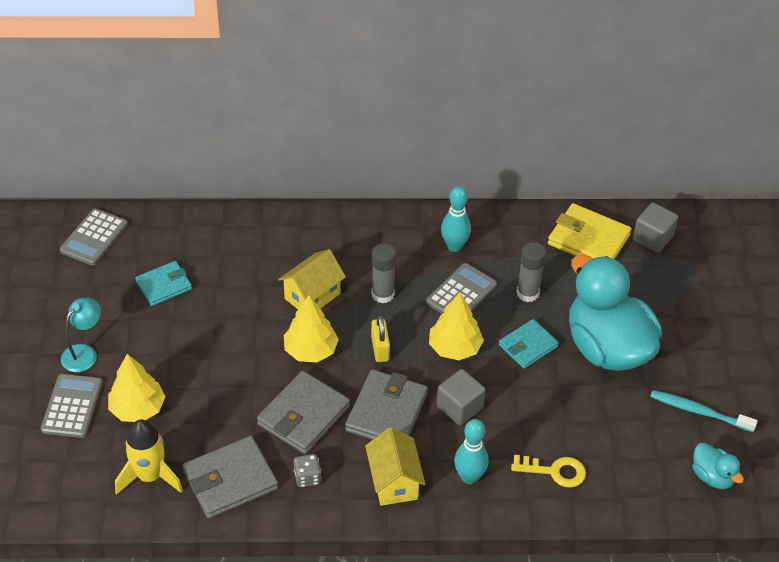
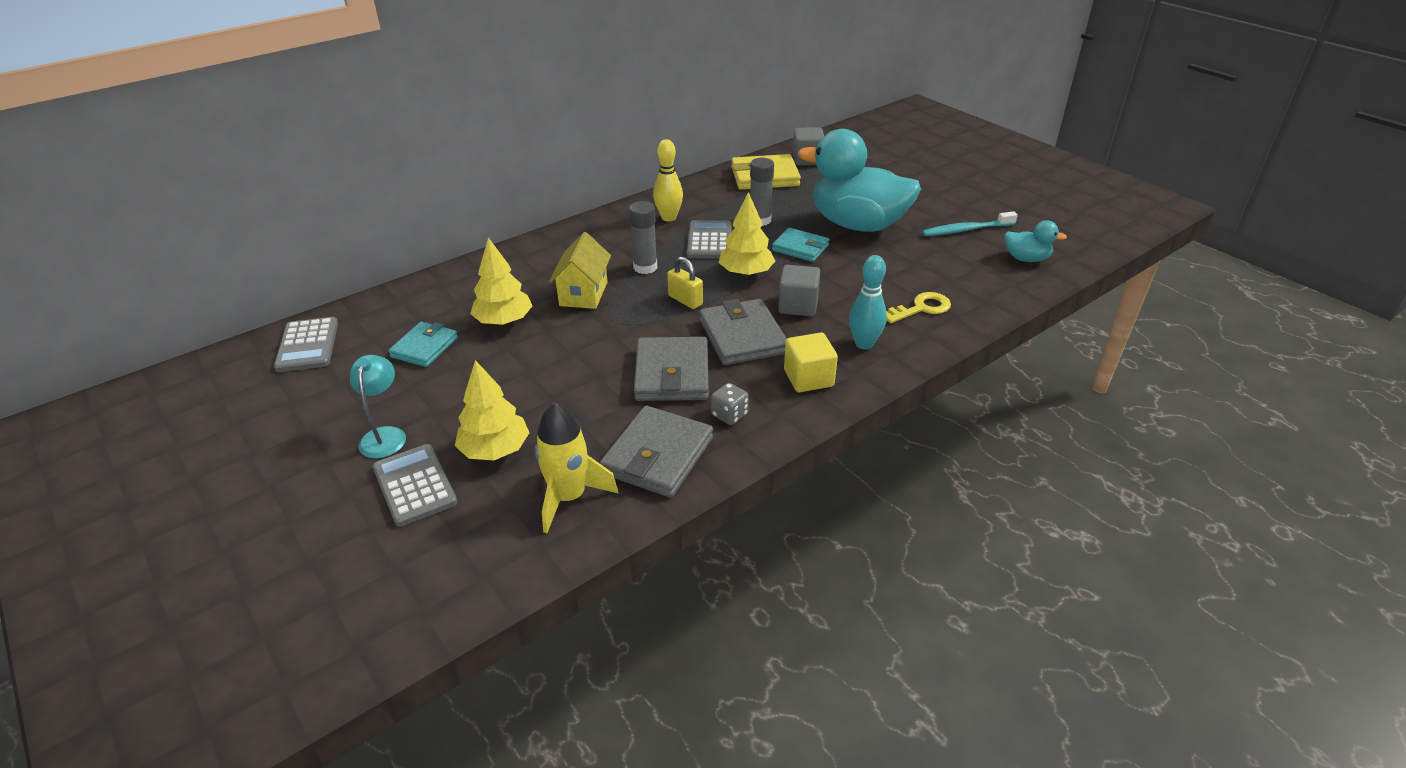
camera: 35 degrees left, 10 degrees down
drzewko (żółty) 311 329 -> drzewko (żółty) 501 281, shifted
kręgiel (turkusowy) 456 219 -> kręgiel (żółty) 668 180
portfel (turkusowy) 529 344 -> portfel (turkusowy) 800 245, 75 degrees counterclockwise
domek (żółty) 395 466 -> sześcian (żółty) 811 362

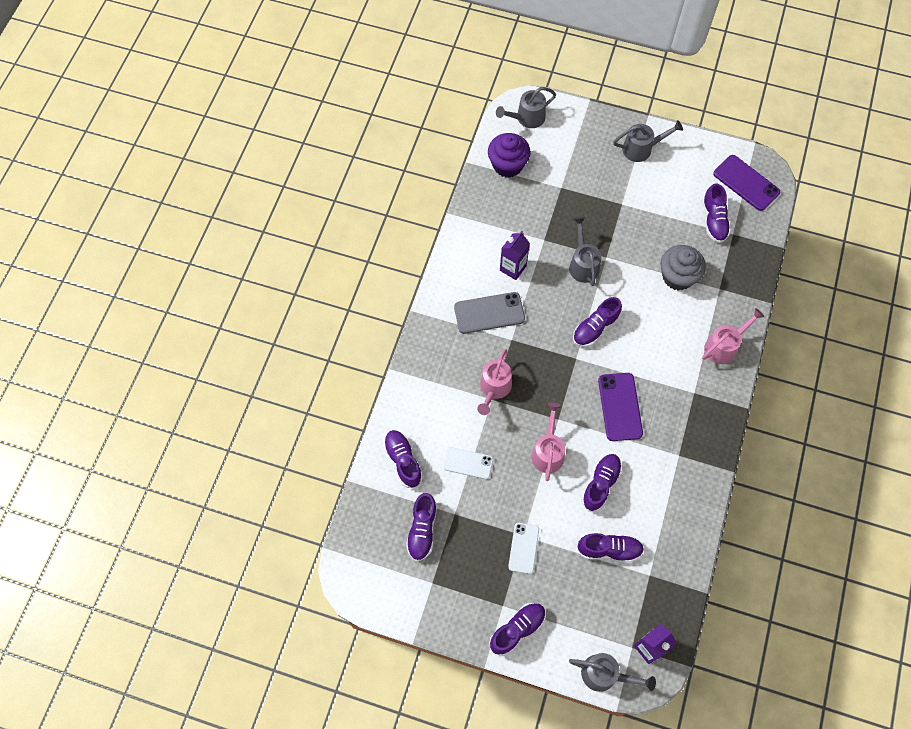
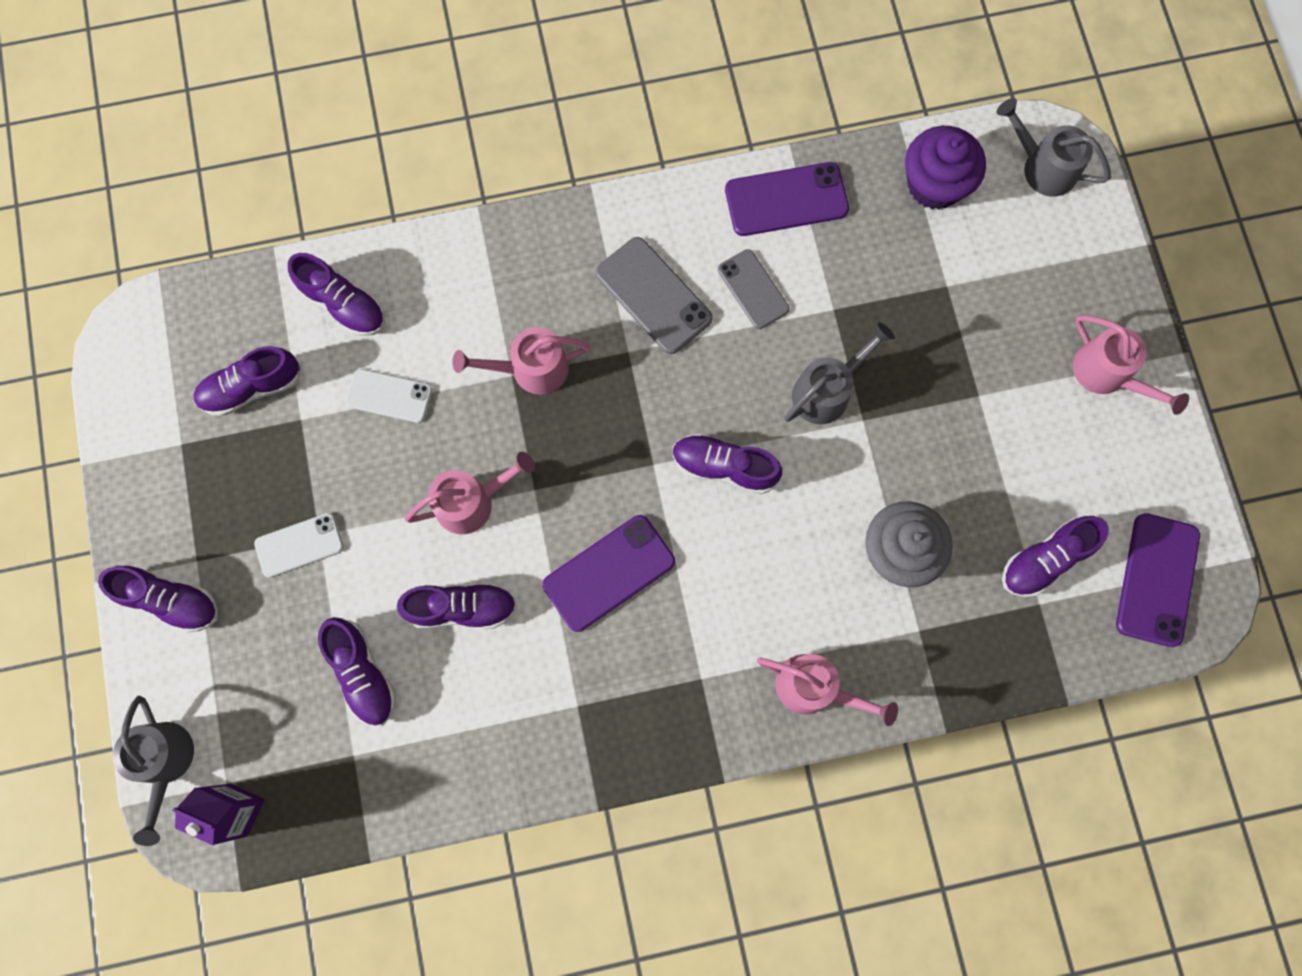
camera: 60 degrees right, 10 degrees up
but (fioletowy) 403 459 -> but (fioletowy) 336 294, 90 degrees clockwise
telefon (biały) 468 463 -> telefon (biały) 389 396, 60 degrees counterclockwise
karton mleka (fioletowy) 515 255 -> telefon (szary) 754 289
none -> telefon (fioletowy) 787 199
konewka (szary) 648 141 -> konewka (różowy) 1131 365

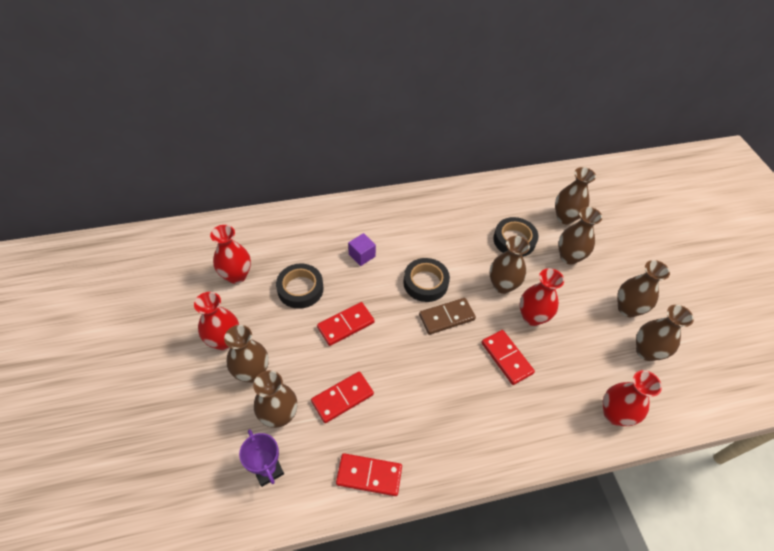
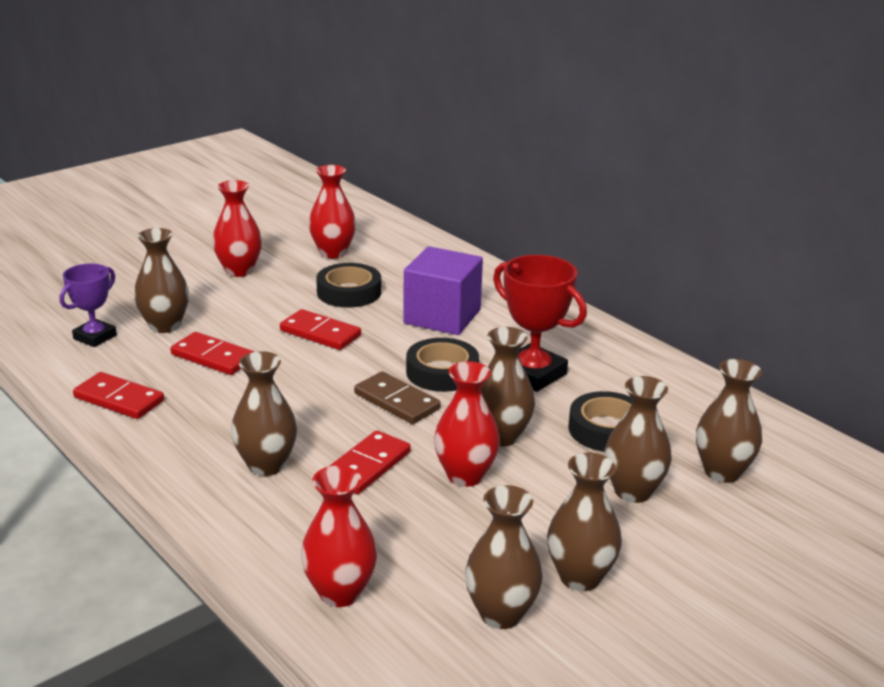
camera: 65 degrees right, 25 degrees down
kostka domina (czerwony) 369 474 -> kostka domina (czerwony) 118 395, 45 degrees counterclockwise
wazon (brązowy) 246 354 -> wazon (brązowy) 264 413, shifted
sześcian (fioletowy) 362 249 -> sześcian (fioletowy) 443 290, x2.02
none -> puchar (czerwony) 540 323

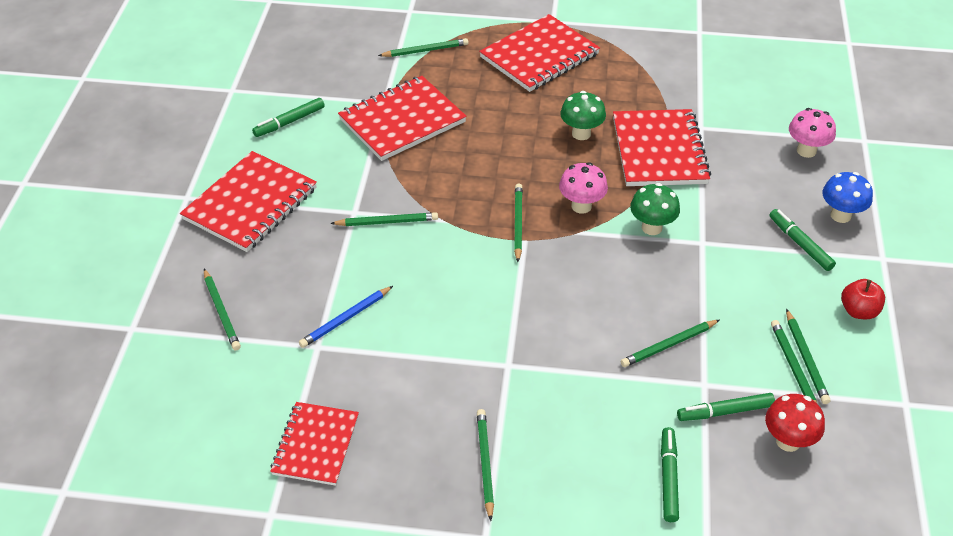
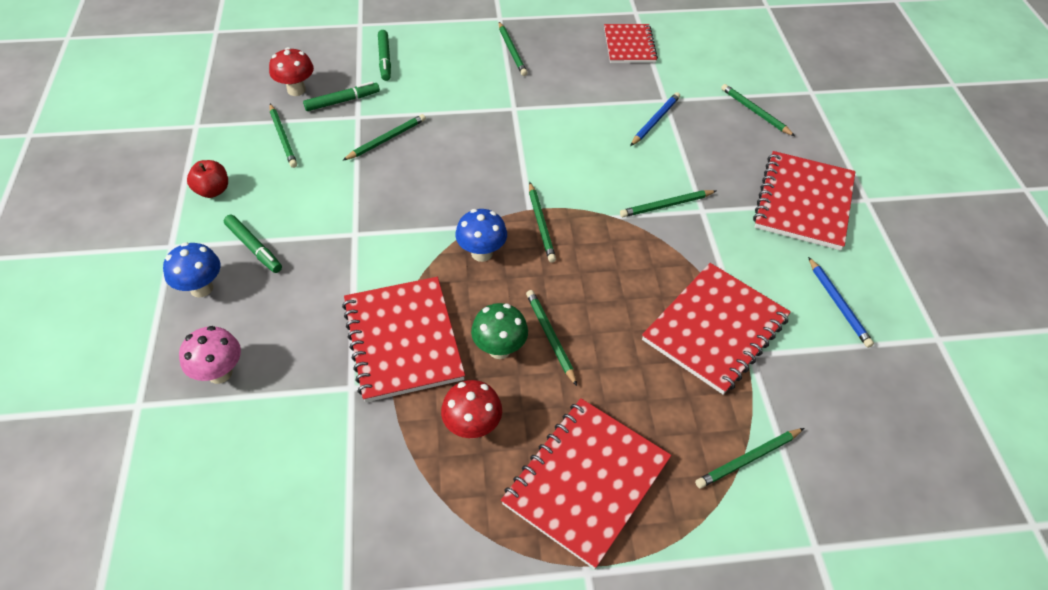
camera: 165 degrees right, 5 degrees up
none -> grzyb (czerwony) 471 409
grzyb (różowy) 583 188 -> grzyb (niebieski) 481 235
ołówek (zielony) 808 356 -> ołówek (zielony) 551 338, shifted
flamaster (zielony) 288 117 -> ołówek (niebieski) 841 302
grzyb (zielony) 655 209 -> none

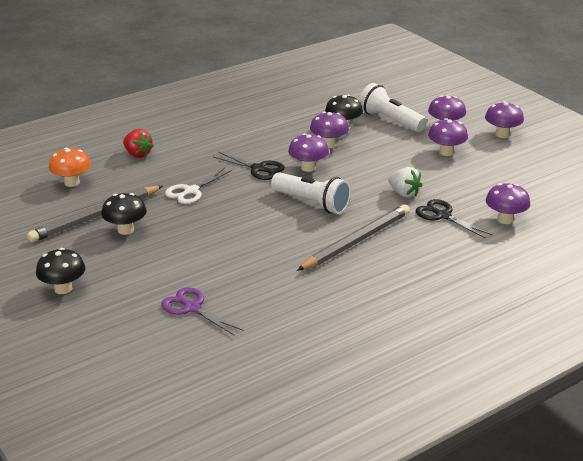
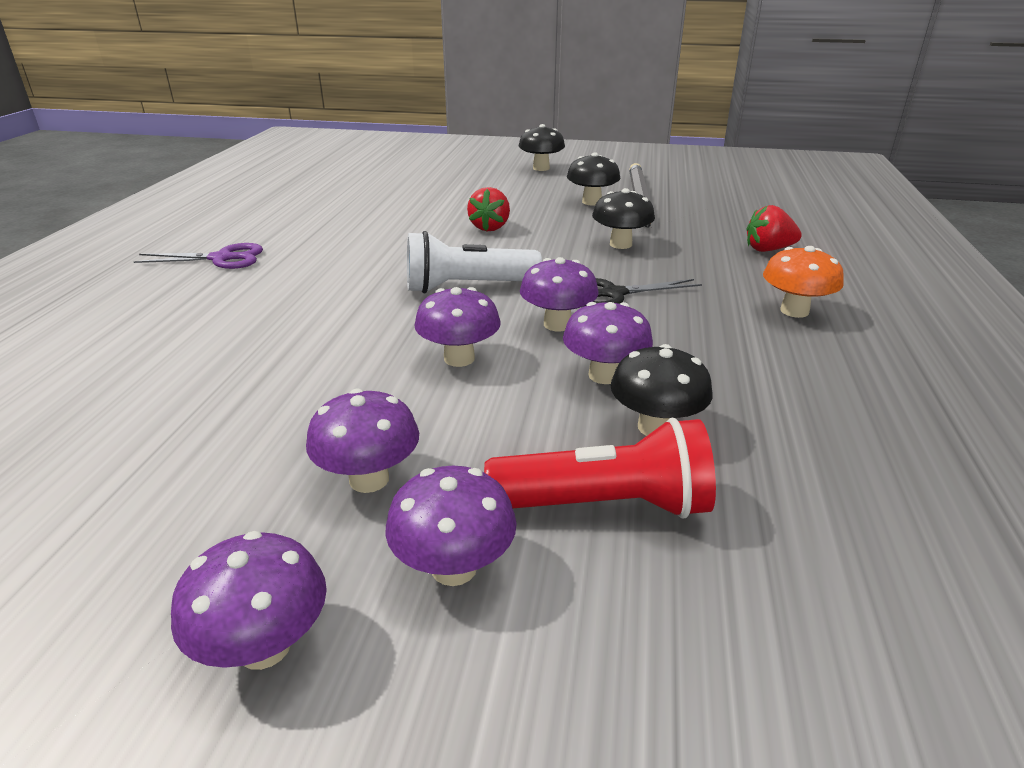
camera: 135 degrees right, 0 degrees up
nożyczki (fioletowy) 202 311 -> nożyczki (fioletowy) 198 256, shifted
grzyb (fioletowy) 508 203 -> grzyb (fioletowy) 457 327, shifted
none -> truskawka (czerwony) 488 209
latarka (biały) 393 107 -> latarka (czerwony) 600 468
nożyczki (biały) 198 186 -> grzyb (czarny) 623 218
grzyb (pomarańczowy) 70 167 -> grzyb (pomarańczowy) 803 282, shifted
ołówek (szary) 353 237 -> none
truskawka (biały) 405 182 -> none
nożyczki (czarny) 454 219 -> none

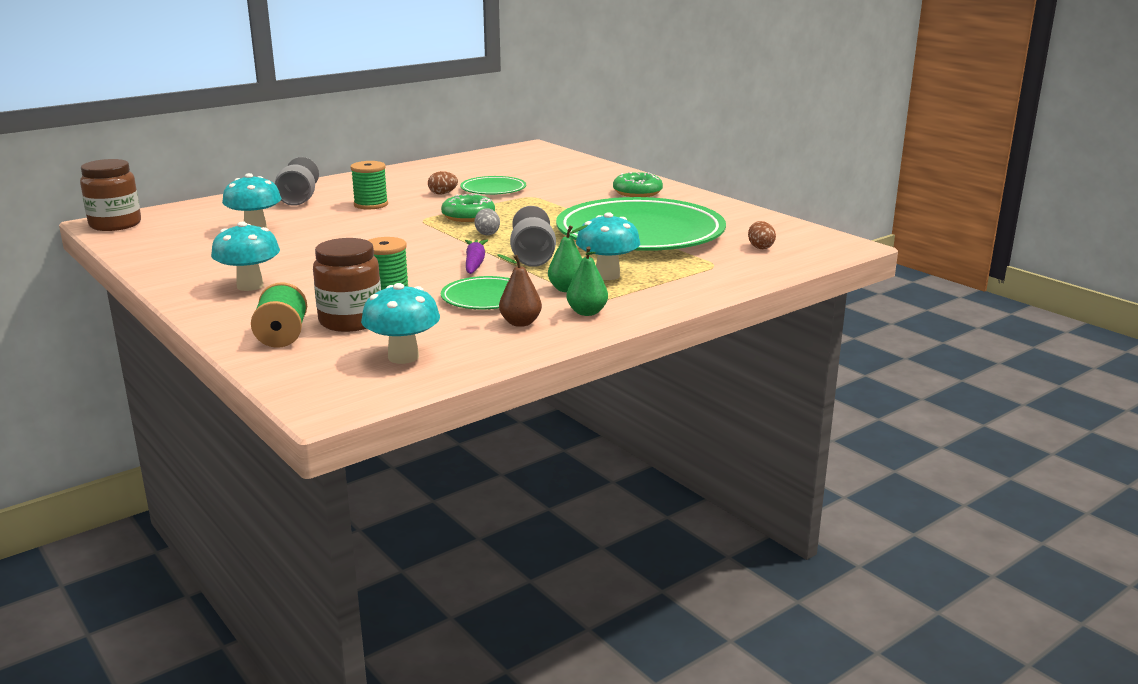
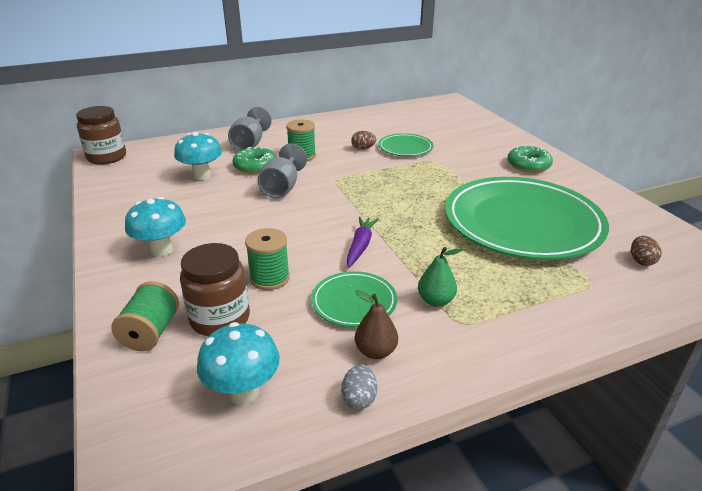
camera: 15 degrees right, 10 degrees up
donut (zielony) 468 207 -> donut (zielony) 254 160, shifted
kielich (szary) 533 236 -> kielich (szary) 282 171, shifted
jajko (szary) 487 221 -> jajko (szary) 359 387, shifted
gruszka (zielony) 587 281 -> none
grzyb (turkusowy) 608 246 -> none

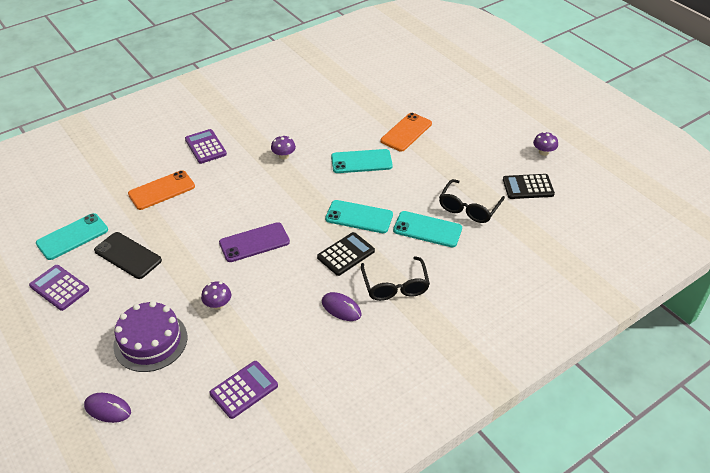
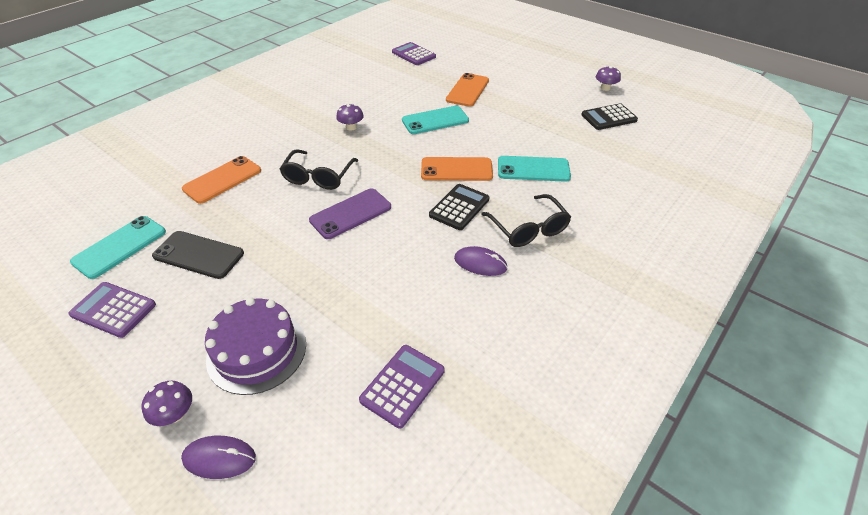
camera: 15 degrees left, 0 degrees up
grzyb (fioletowy) 216 295 -> grzyb (fioletowy) 166 403, shifted
okulary (czarny) 472 201 -> okulary (czarny) 319 169, shifted
kalkulator (fioletowy) 206 146 -> kalkulator (fioletowy) 414 53, shifted
telefon (turkusowy) 359 216 -> telefon (pomarańczowy) 457 169

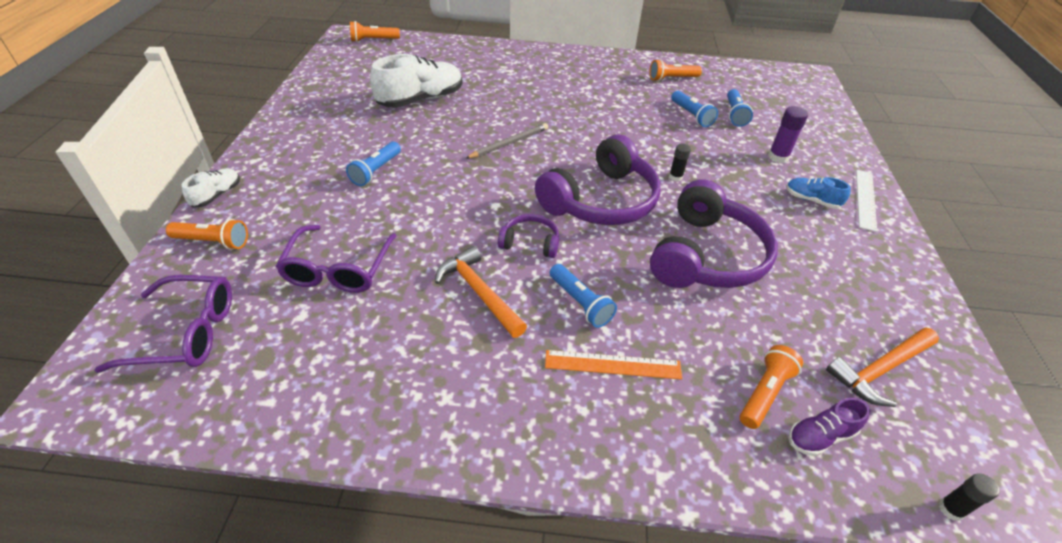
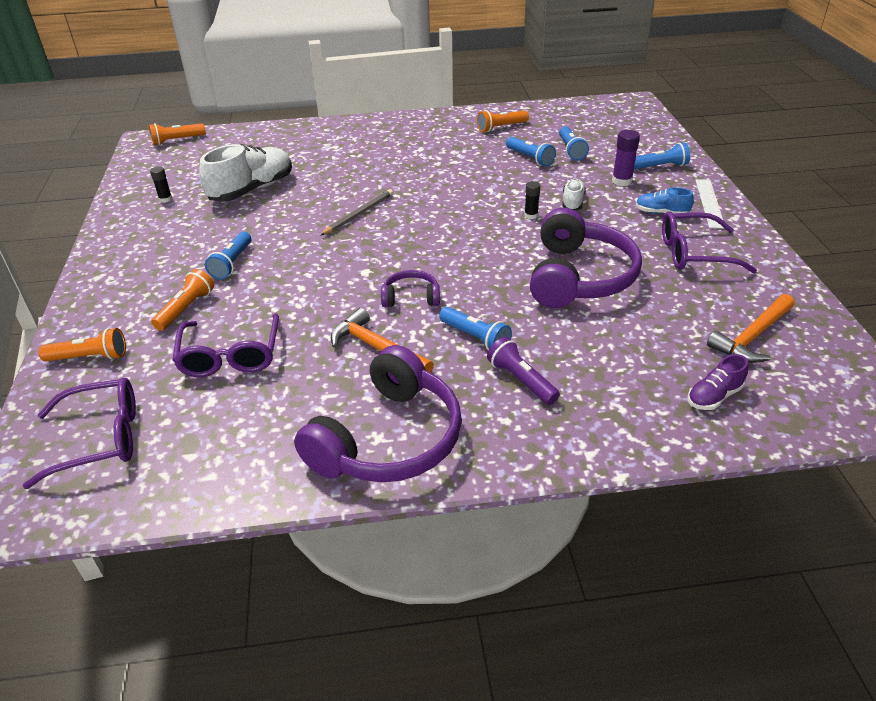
camera: 10 degrees left, 5 degrees down
klej w sztyfcie (czarny) 969 497 -> klej w sztyfcie (czarny) 161 184, shifted
latarka (pomarańczowy) 771 387 -> latarka (pomarańczowy) 182 300, shifted
słuchawki (fioletowy) 598 179 -> słuchawki (fioletowy) 378 413, shifted
linijka (pomarańczowy) 613 365 -> latarka (fioletowy) 523 371
but (biały) 211 187 -> but (biały) 574 194, shifted
none -> latarka (niebieski) 662 156
none -> okulary (fioletowy) 709 242

